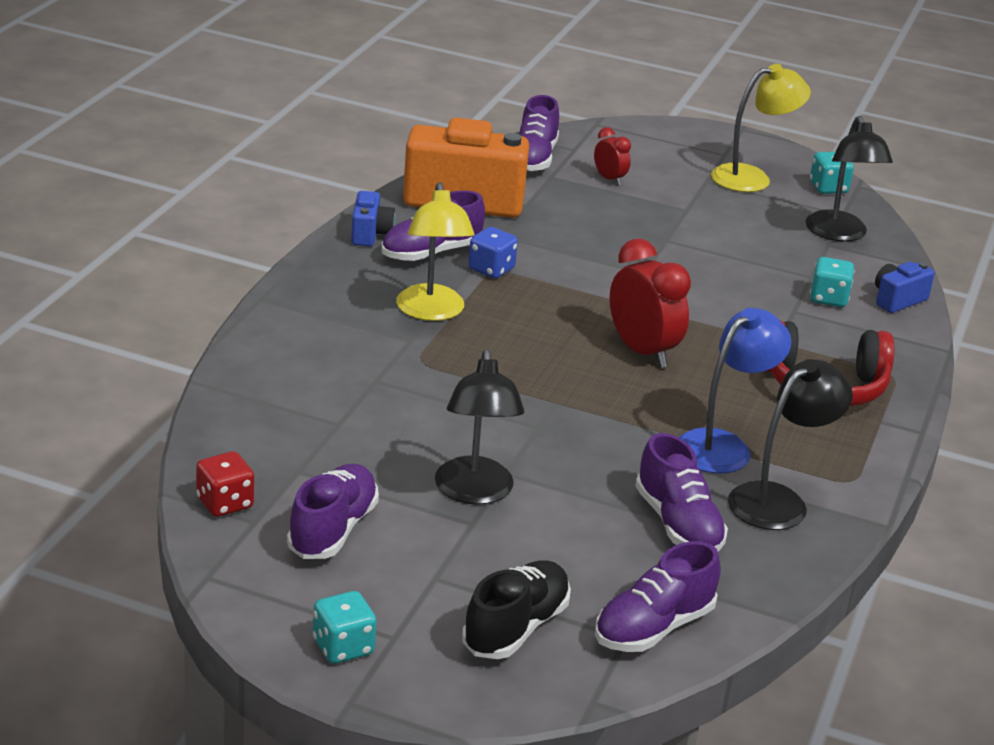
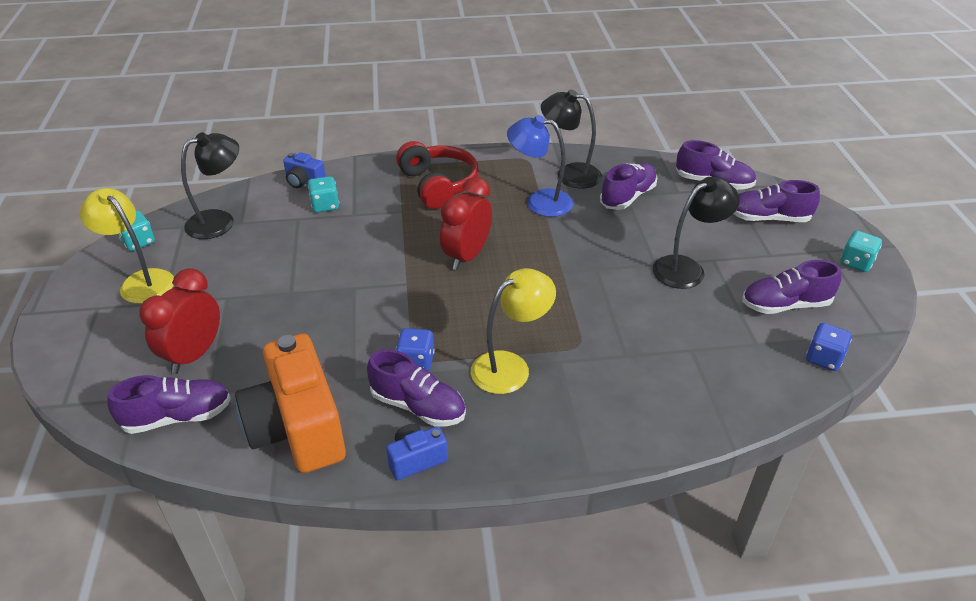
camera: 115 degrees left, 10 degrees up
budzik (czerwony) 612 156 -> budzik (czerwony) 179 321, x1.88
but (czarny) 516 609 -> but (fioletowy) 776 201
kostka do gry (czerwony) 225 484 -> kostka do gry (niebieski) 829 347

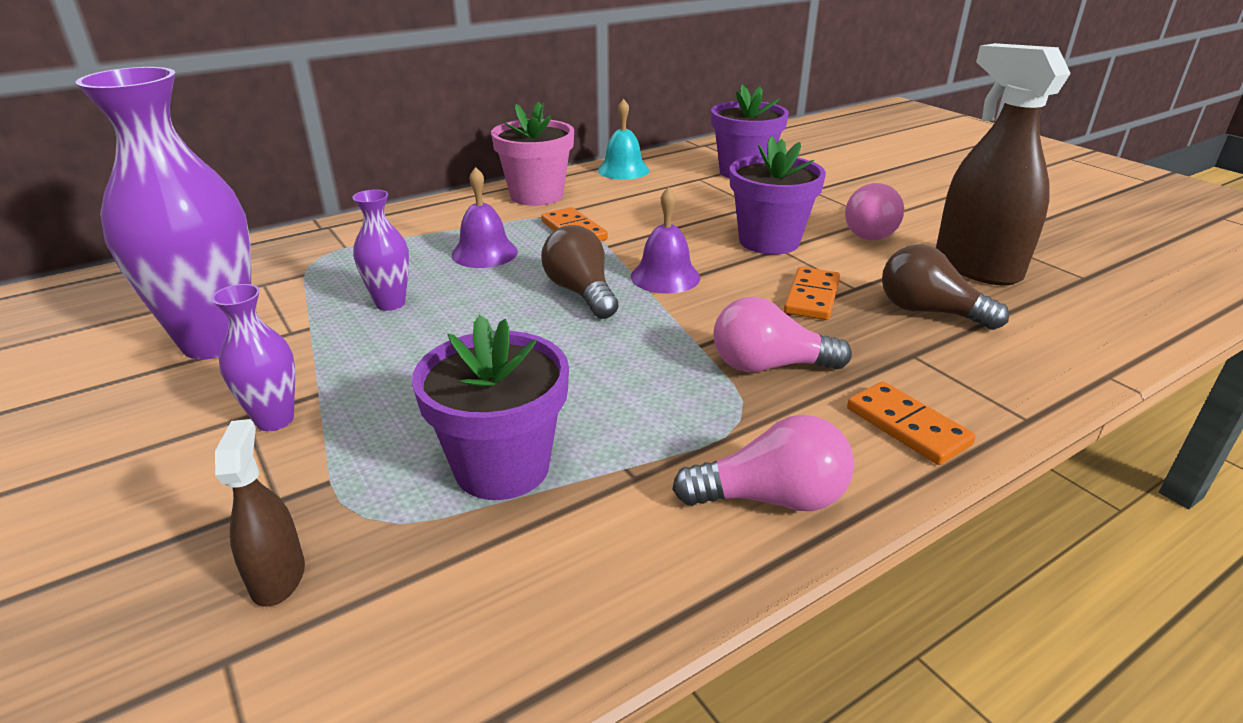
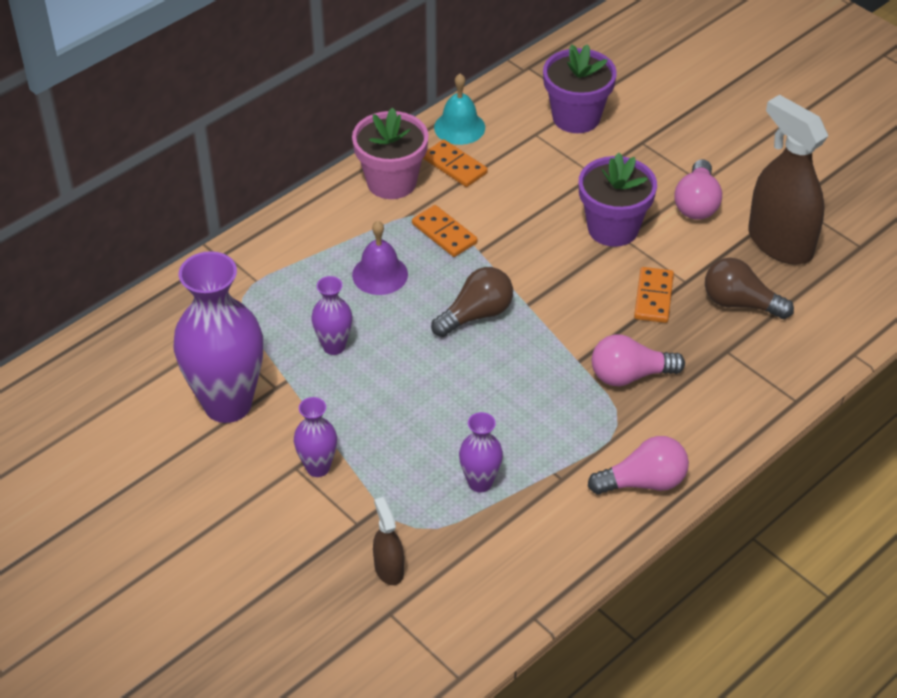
camera: 10 degrees left, 15 degrees up
kostka domina (pomarańczowy) 911 423 -> kostka domina (pomarańczowy) 455 163, shifted
żarówka (brązowy) 580 272 -> żarówka (brązowy) 472 302, 90 degrees clockwise
doniczka (fioletowy) 490 407 -> wazon (fioletowy) 481 452
dzwonek (fioletowy) 665 240 -> none

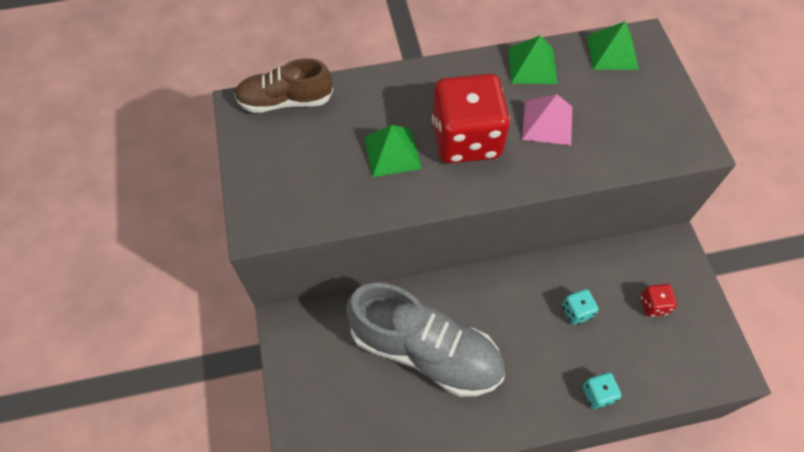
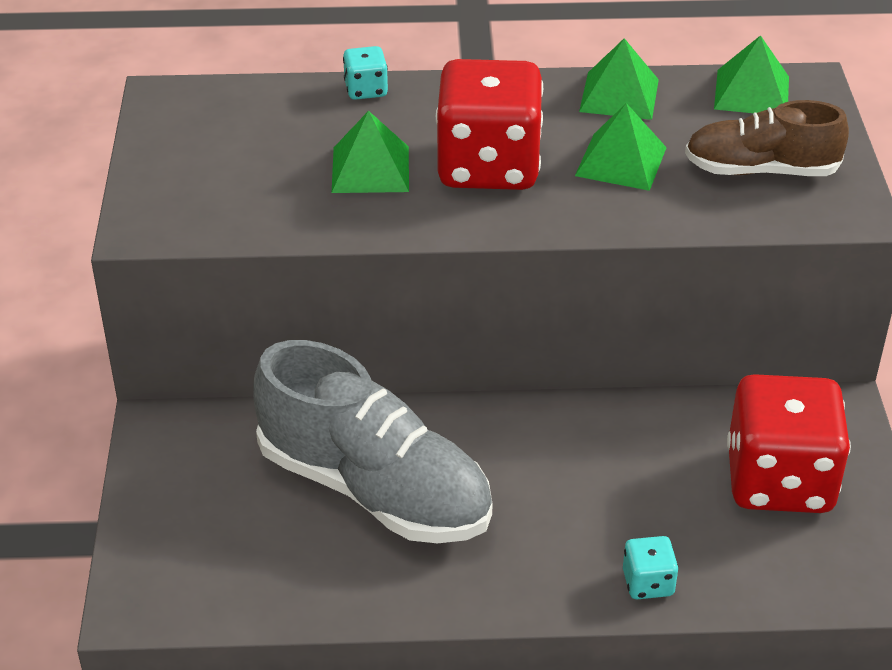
camera: 10 degrees right, 20 degrees down
kostka do gry (turkusowy) 580 307 -> kostka do gry (turkusowy) 365 73, shifted
piramida (różowy) 547 119 -> piramida (zielony) 621 147
but (brązowy) 283 85 -> but (brązowy) 767 138, shifted
kostka do gry (czerwony) 659 300 -> kostka do gry (czerwony) 789 443, x2.35

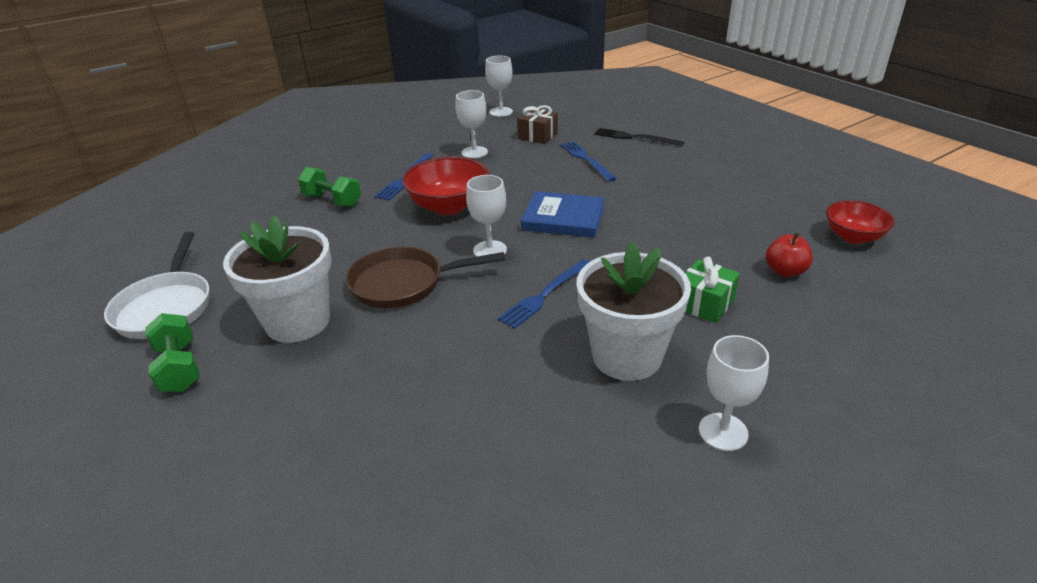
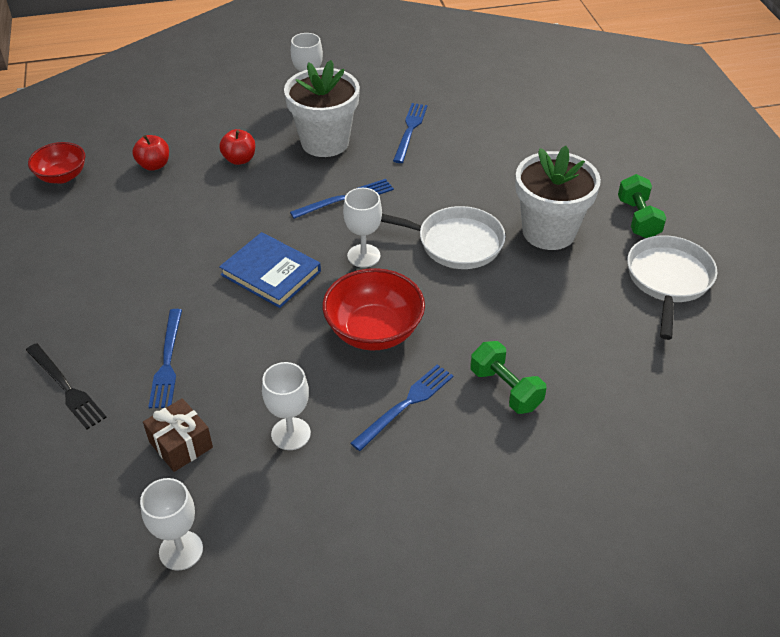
camera: 160 degrees left, 10 degrees up
prezent (zielony) 712 290 -> jabłko (czerwony) 237 147
patelnia (brązowy) 425 277 -> patelnia (biały) 443 237
none -> widelec (niebieski) 410 133

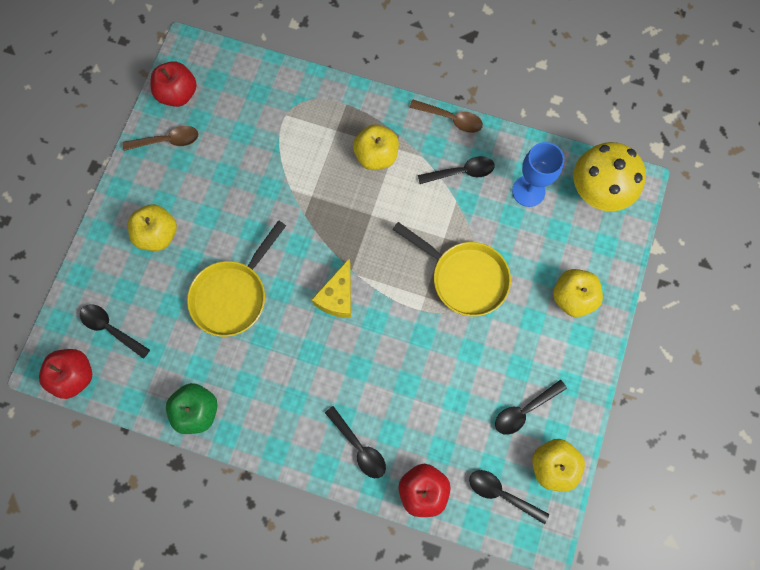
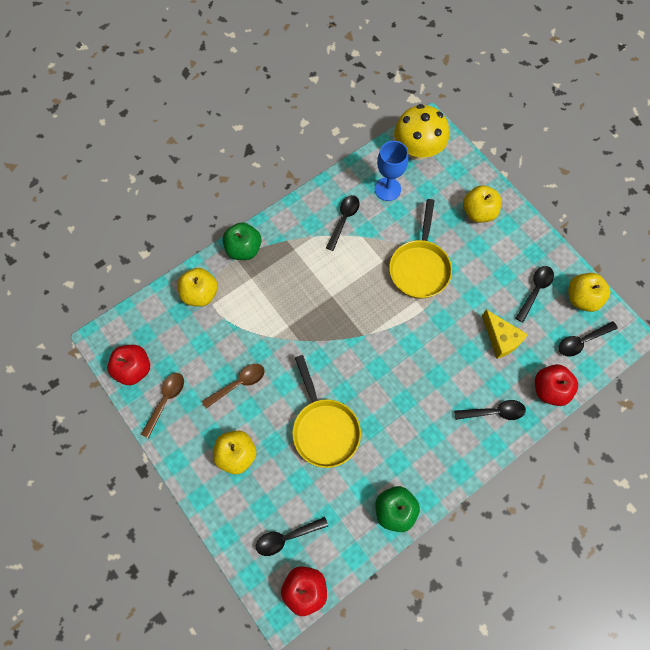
camera: 55 degrees left, 5 degrees down
jabłko (żółty) 376 147 -> jabłko (żółty) 198 287, shifted
łyżka (brązowy) 446 116 -> łyżka (brązowy) 233 386, shifted
none -> jabłko (zielony) 242 241
patelnia (żółty) 451 269 -> patelnia (żółty) 420 249, 120 degrees clockwise
ser (żółty) 331 288 -> ser (żółty) 505 334, shifted
łyżka (czarny) 531 407 -> łyżka (czarny) 535 294, 150 degrees counterclockwise

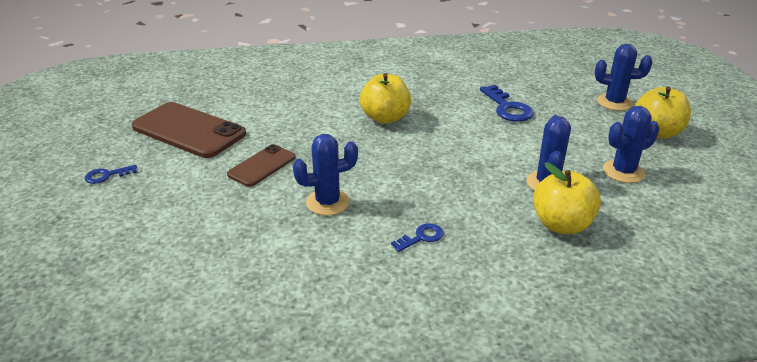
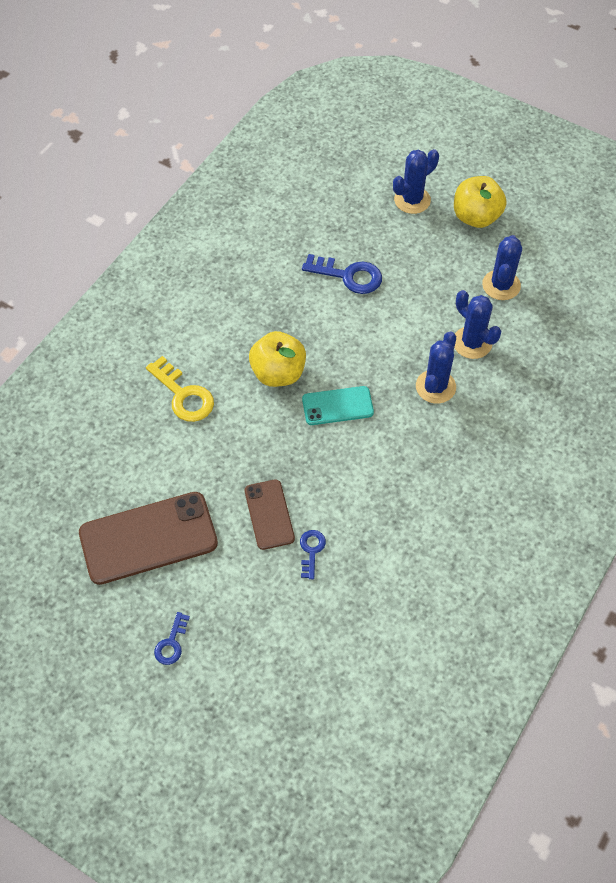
camera: 50 degrees left, 25 degrees up
none -> klucz (żółty) 180 389
klucz (niebieski) 417 237 -> klucz (niebieski) 313 554, shifted
none -> telefon (turkusowy) 338 405
kaktus (niebieski) 325 175 -> kaktus (niebieski) 436 367, shifted
jabłko (żółty) 567 198 -> none

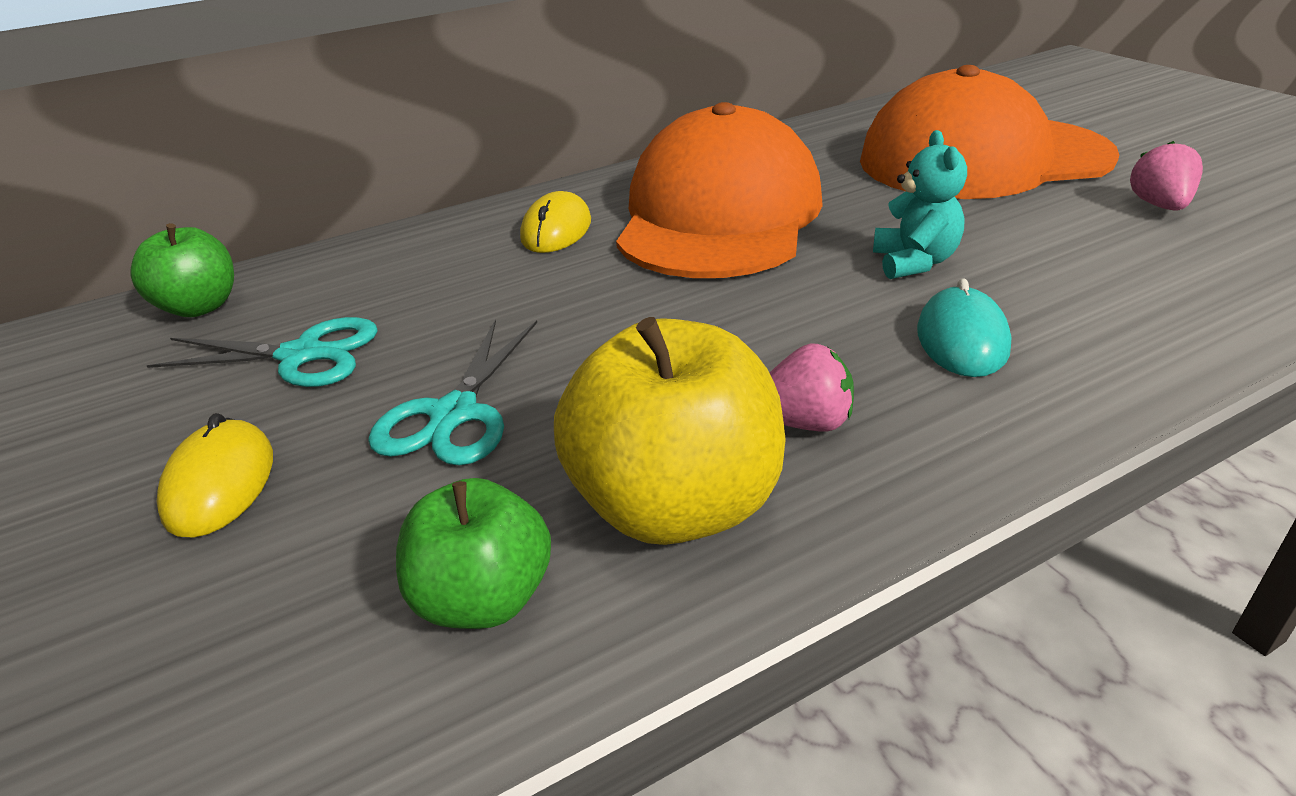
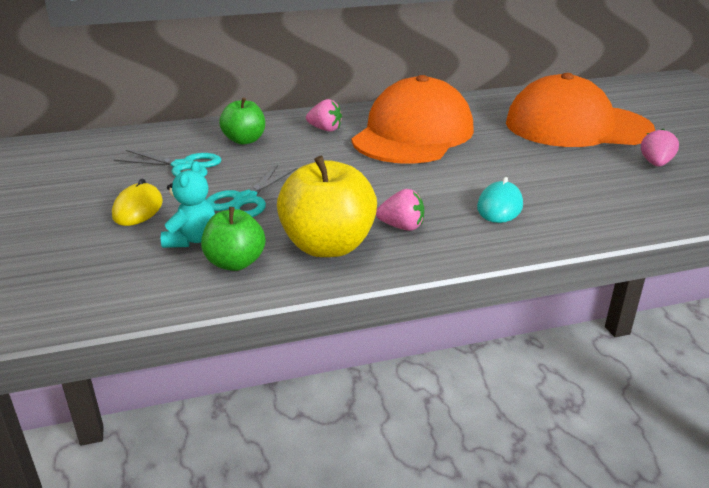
camera: 10 degrees right, 5 degrees down
miś (turkusowy) 920 204 -> miś (turkusowy) 188 204, shifted
jabłko (zielony) 182 270 -> jabłko (zielony) 242 121, shifted
myszka (żółty) 555 222 -> truskawka (różowy) 324 115

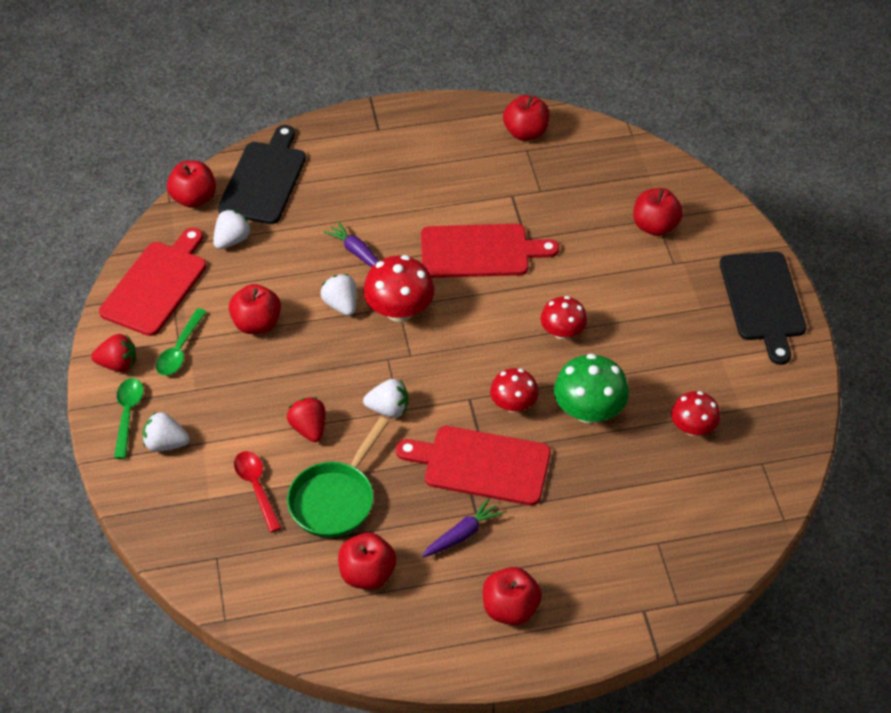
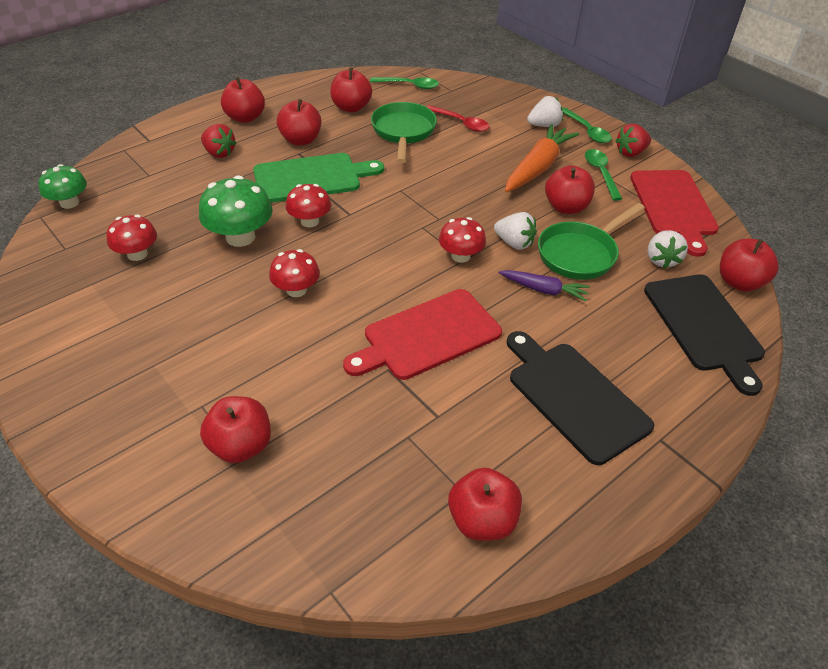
camera: 150 degrees right, 5 degrees down
none -> grzyb (zielony) 62 186
truskawka (czerwony) 306 419 -> truskawka (czerwony) 219 141, shifted
deska do krojenia (czerwony) 473 465 -> deska do krojenia (zielony) 318 178
marchewka (fioletowy) 463 527 -> jabłko (czerwony) 299 122
none -> łyżka (zielony) 404 83
grzyb (czerwony) 399 288 -> grzyb (czerwony) 462 240, x0.65
none -> marchewka (pomarańczowy) 542 158
deska do krojenia (czarny) 763 308 -> deska do krojenia (czarny) 580 398, shifted
none -> patelnia (zielony) 591 241
truskawka (biały) 385 398 -> none

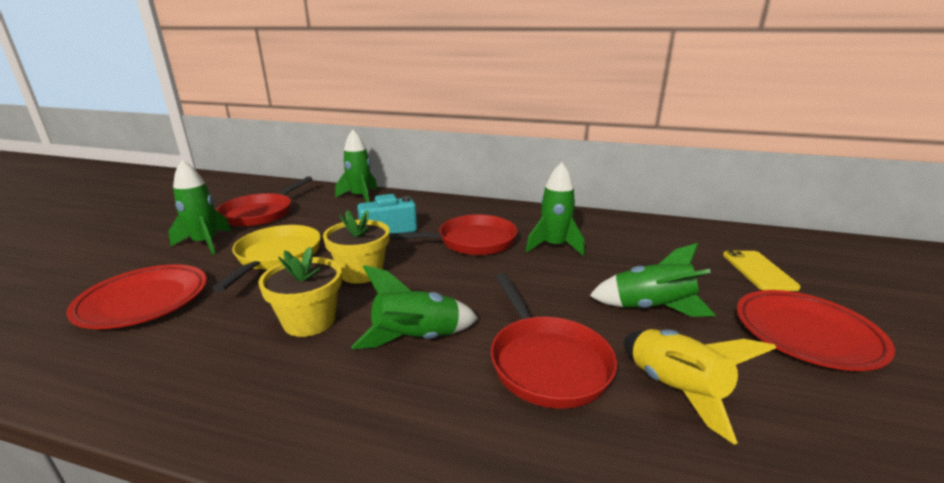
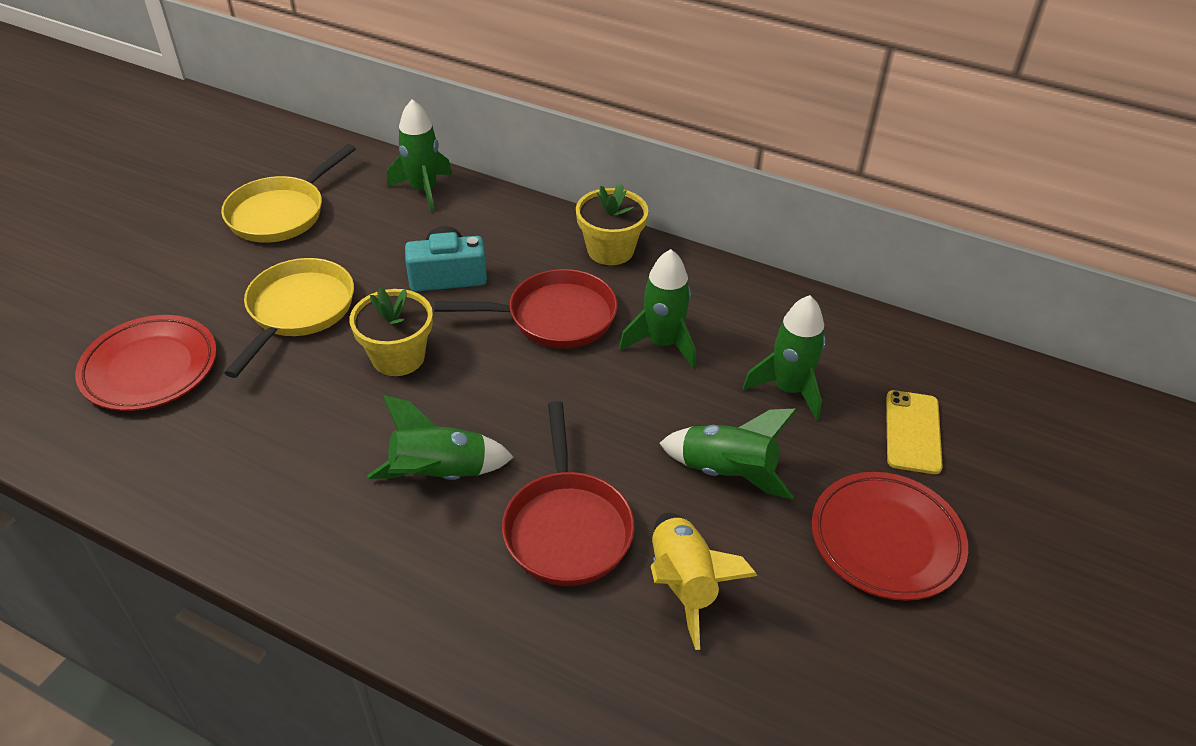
camera: 10 degrees right, 20 degrees up
patelnia (czerwony) 264 201 -> patelnia (żółty) 288 193
doniczka (żółty) 300 292 -> doniczka (żółty) 612 224, shifted
rakieta (zielony) 199 207 -> rakieta (zielony) 784 358, shifted

